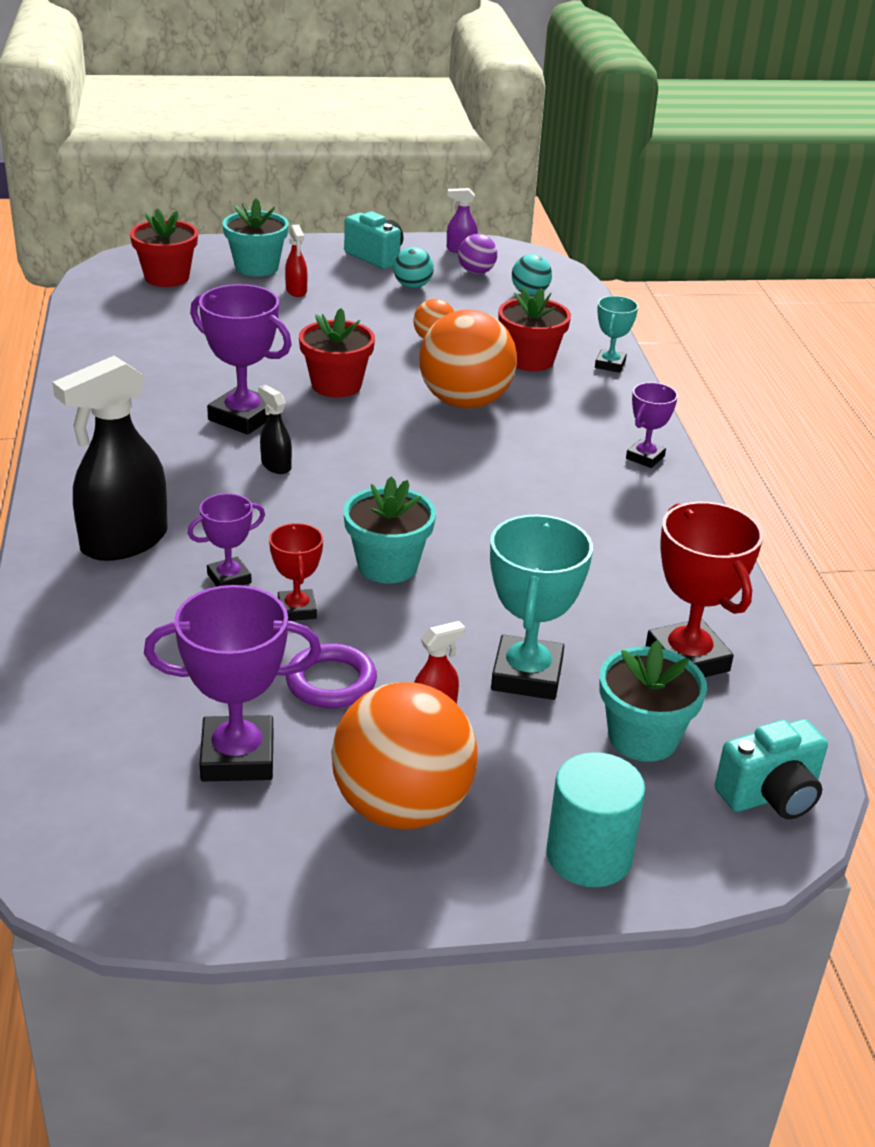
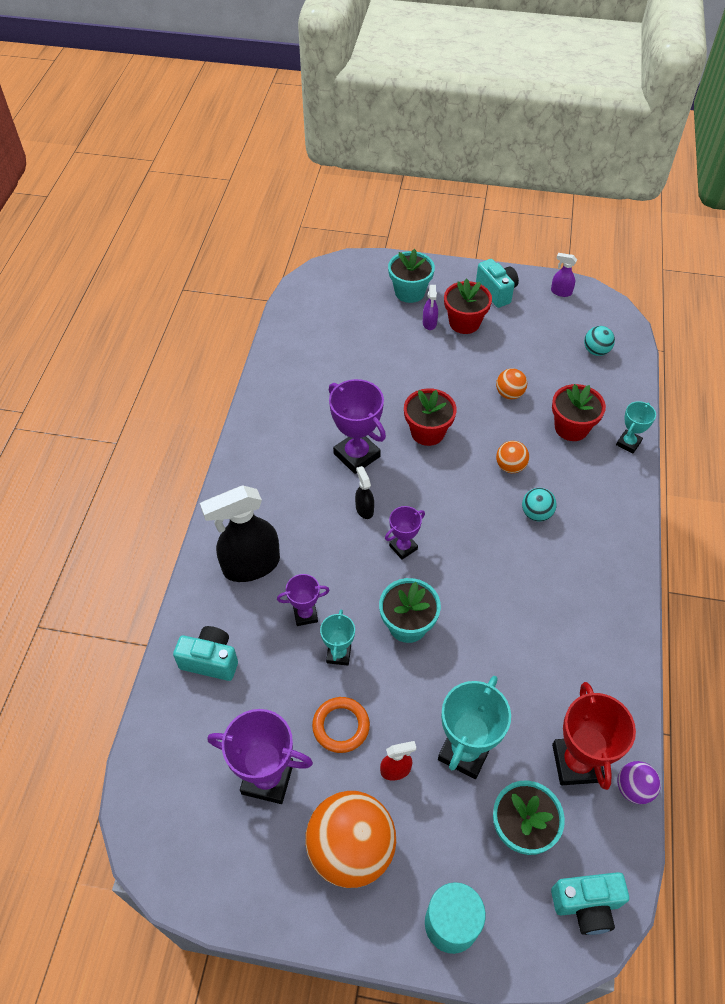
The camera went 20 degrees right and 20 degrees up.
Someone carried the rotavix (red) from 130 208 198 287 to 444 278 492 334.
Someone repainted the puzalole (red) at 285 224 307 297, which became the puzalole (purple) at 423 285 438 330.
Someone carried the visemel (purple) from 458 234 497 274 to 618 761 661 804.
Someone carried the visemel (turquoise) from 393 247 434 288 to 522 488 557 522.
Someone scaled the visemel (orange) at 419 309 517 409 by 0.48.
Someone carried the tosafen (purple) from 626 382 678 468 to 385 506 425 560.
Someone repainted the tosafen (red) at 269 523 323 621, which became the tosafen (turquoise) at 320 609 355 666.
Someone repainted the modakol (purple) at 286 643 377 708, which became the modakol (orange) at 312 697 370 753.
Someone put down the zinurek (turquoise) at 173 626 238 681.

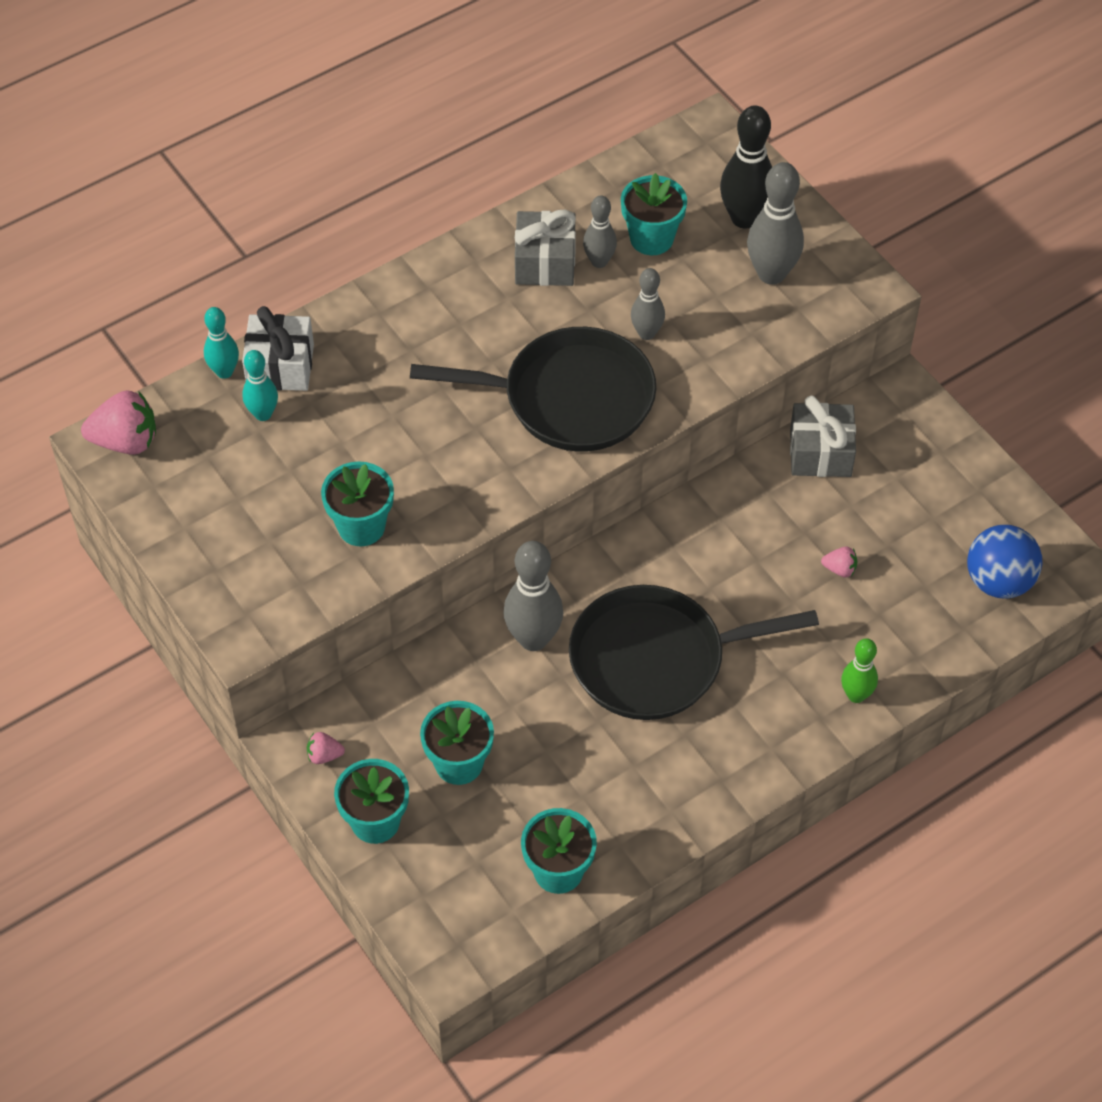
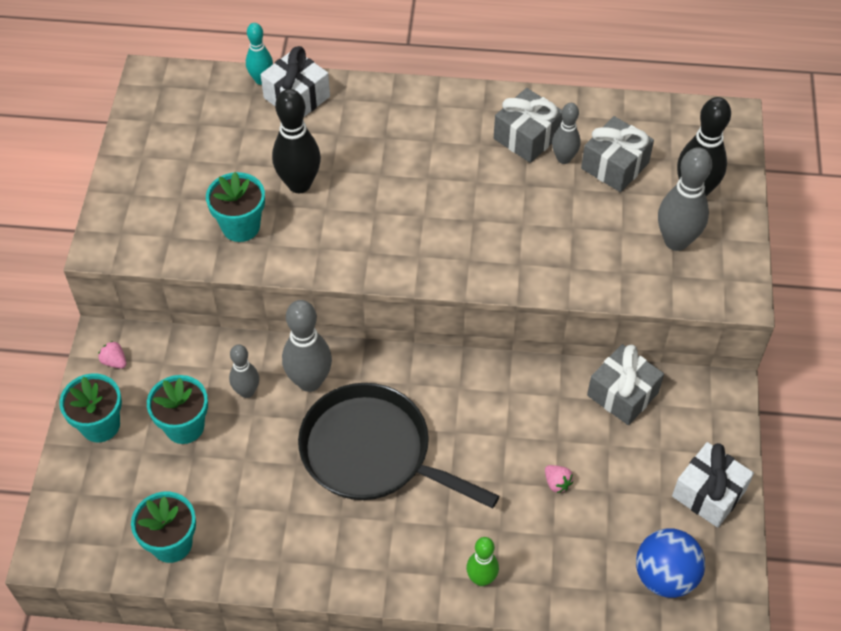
The camera went 40 degrees right and 0 degrees up.
Someone swapped the rotavix (turquoise) at 621 173 687 255 for the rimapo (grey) at 581 116 654 192.
Someone carried the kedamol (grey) from 631 268 665 340 to 229 344 259 398.
Someone took away the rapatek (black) at 410 327 656 452.
Someone took away the kedamol (turquoise) at 242 350 278 421.
Someone took away the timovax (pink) at 81 390 156 455.
Someone put down the kedamol (black) at 272 89 321 193.
Someone put down the rimapo (white) at 672 442 754 528.

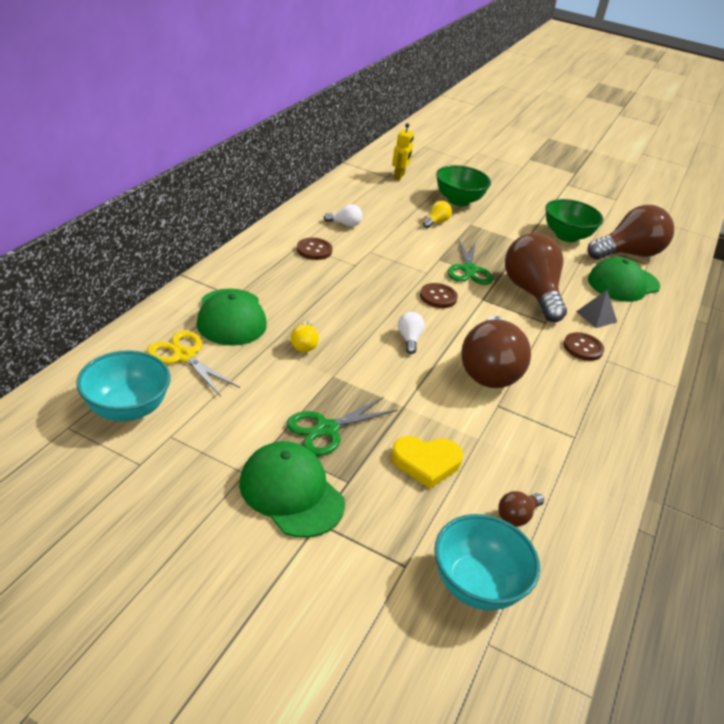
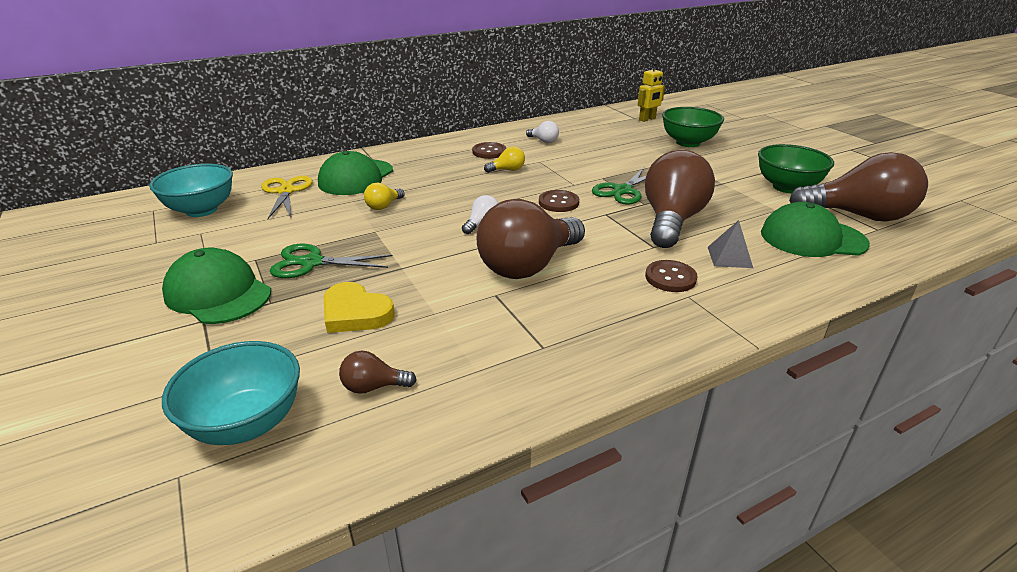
The camera went 40 degrees right and 5 degrees down.
Someone carried the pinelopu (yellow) from 423 201 452 228 to 484 146 525 173.
Someone rotated the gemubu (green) at 239 441 345 538 by 45 degrees counterclockwise.

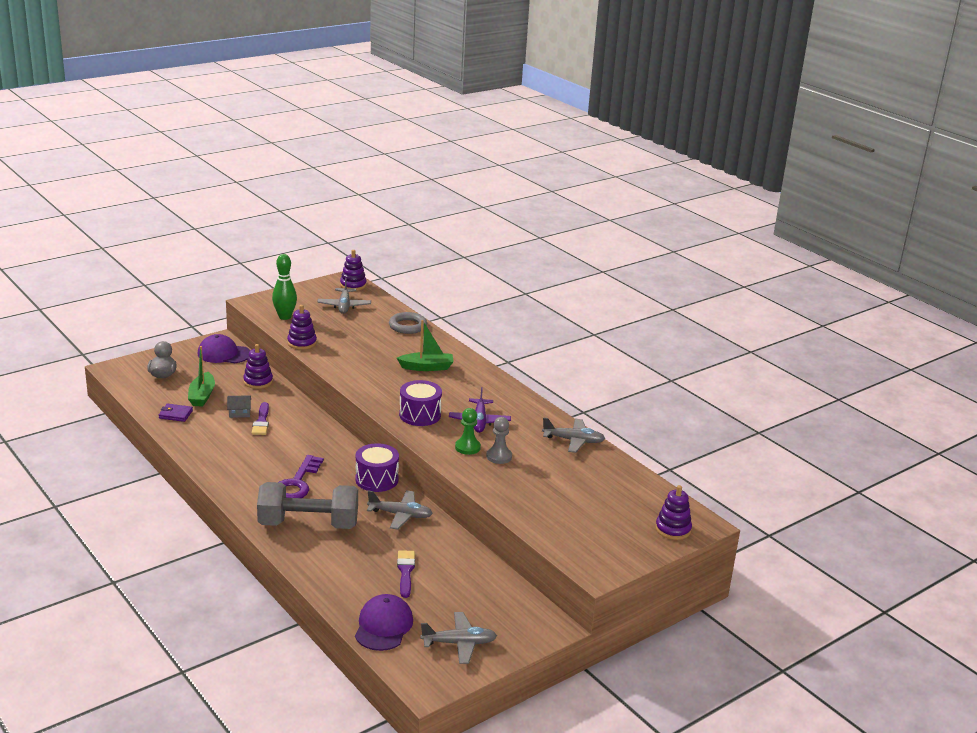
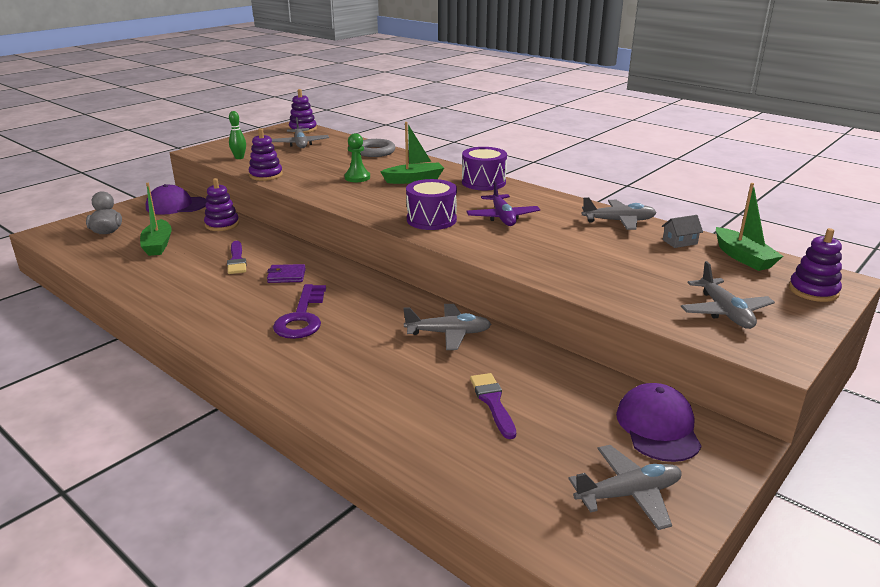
The camera went 10 degrees left and 0 degrees up.
Someone scaled the kedamol (green) at 272 254 297 320 by 0.63.
Someone carried the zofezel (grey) from 227 395 251 418 to 662 215 703 248.
Someone carried the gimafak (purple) from 159 403 193 422 to 267 264 306 283.
Someone carried the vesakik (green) from 455 408 481 455 to 345 133 370 182.
Someone took away the vesakik (grey) at 486 417 512 464.
Someone carried the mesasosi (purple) from 355 443 399 492 to 462 147 507 190.
Someone took away the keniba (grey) at 257 482 358 529.
Someone carried the gemubu (purple) from 355 594 413 651 to 616 383 701 462.
Someone put down the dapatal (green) at 716 183 783 271.
Someone put down the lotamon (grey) at 681 261 775 329.

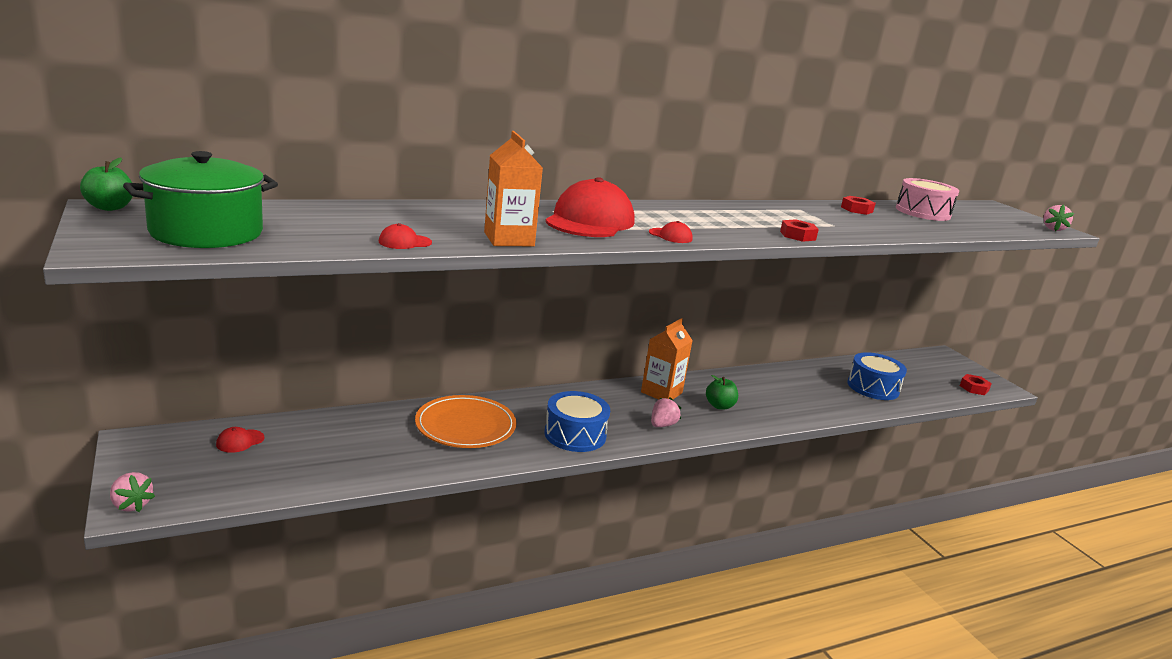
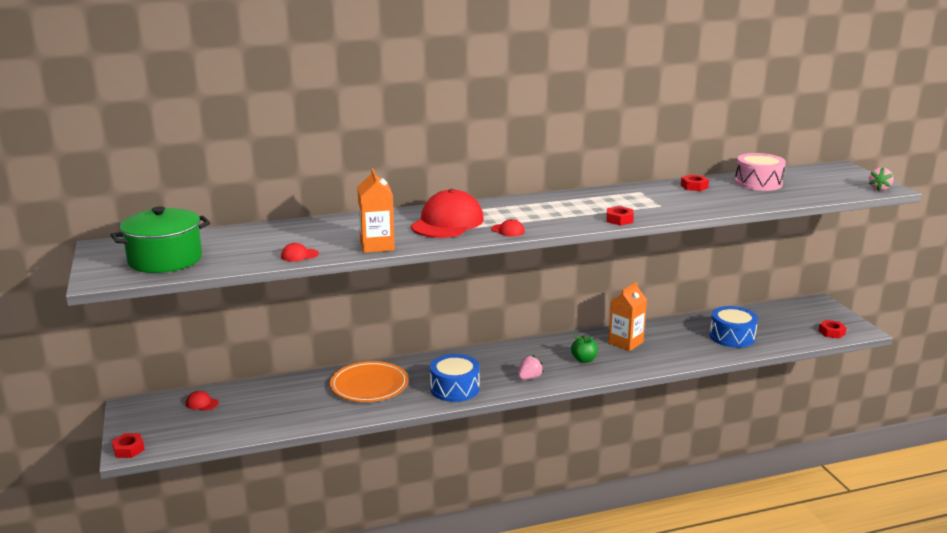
The camera went 10 degrees right and 0 degrees up.
Someone took away the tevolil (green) at 80 157 133 211.
Someone carried the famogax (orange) from 641 318 693 400 to 608 282 647 351.
Someone rotated the gemubu (red) at 216 427 265 453 by 60 degrees clockwise.
Someone swapped the timovax (pink) at 110 472 155 512 for the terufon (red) at 112 433 145 458.

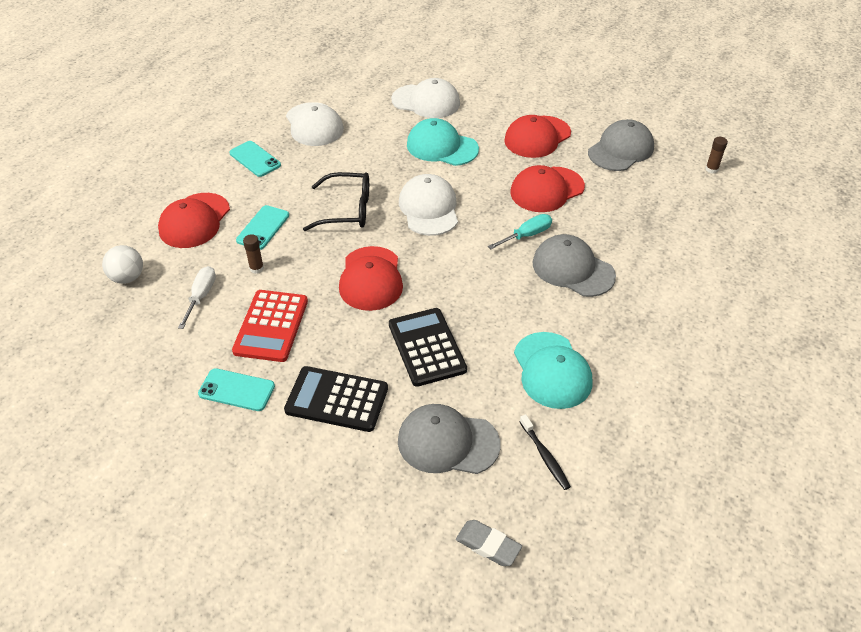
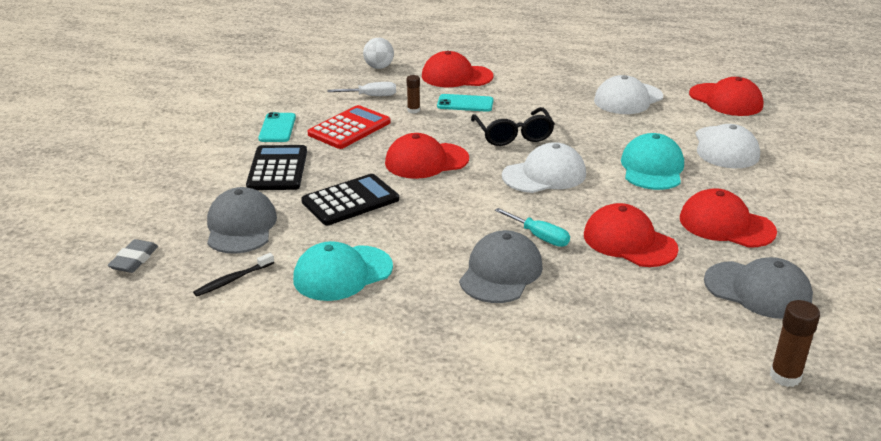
The camera went 75 degrees right and 15 degrees down.
Someone scaled the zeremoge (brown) at 706 137 728 173 by 1.55.
Someone took away the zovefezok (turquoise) at 229 141 281 177.
Someone rotated the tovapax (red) at 232 290 308 362 by 135 degrees clockwise.
Someone put down the gemubu (red) at 689 77 764 116.

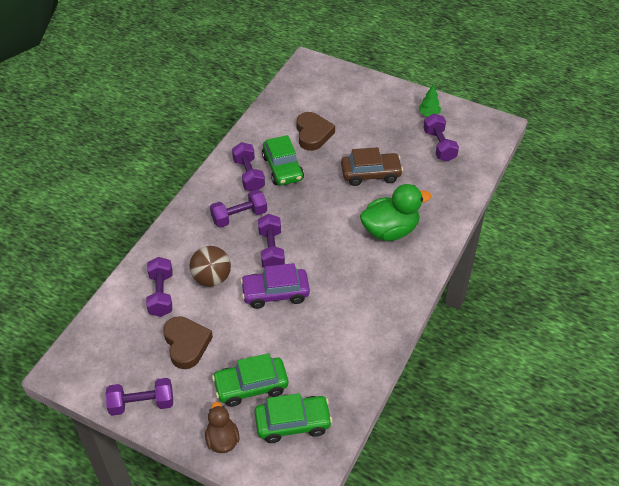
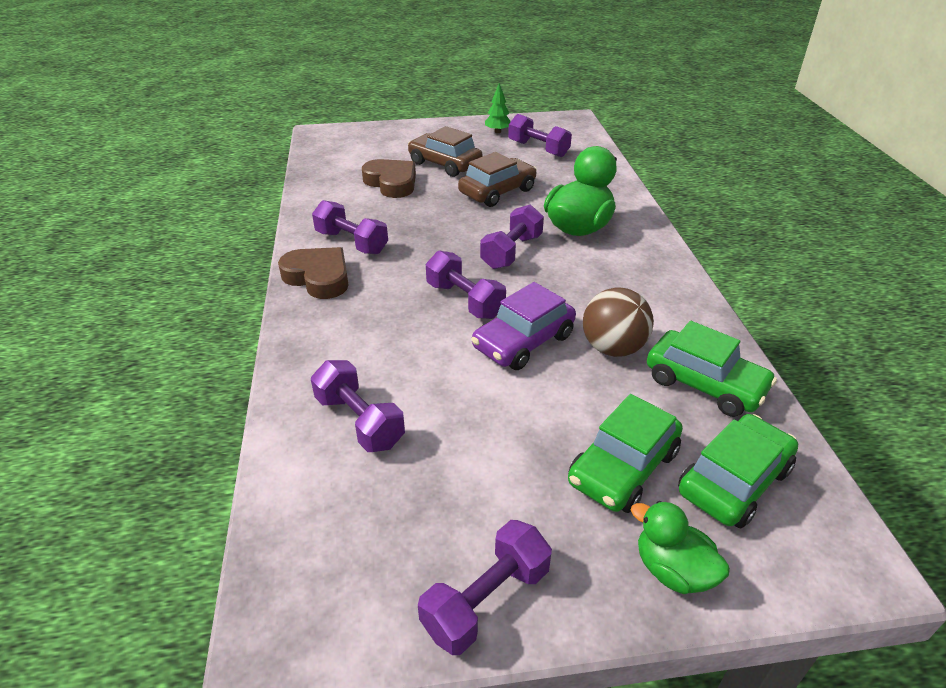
The camera went 35 degrees left and 10 degrees down.
Someone carried the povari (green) from 262 135 304 185 to 647 321 777 417.
Someone carried the keniba (purple) from 210 190 267 228 to 480 205 544 269.
Someone carried the visemel (brown) from 189 246 231 287 to 583 287 654 357.
Someone carried the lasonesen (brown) from 163 316 213 369 to 278 247 349 299.
Someone repainted the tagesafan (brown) at 205 402 240 453, which became the tagesafan (green) at 631 501 730 594.
Someone put down the povari (brown) at 408 126 483 177.

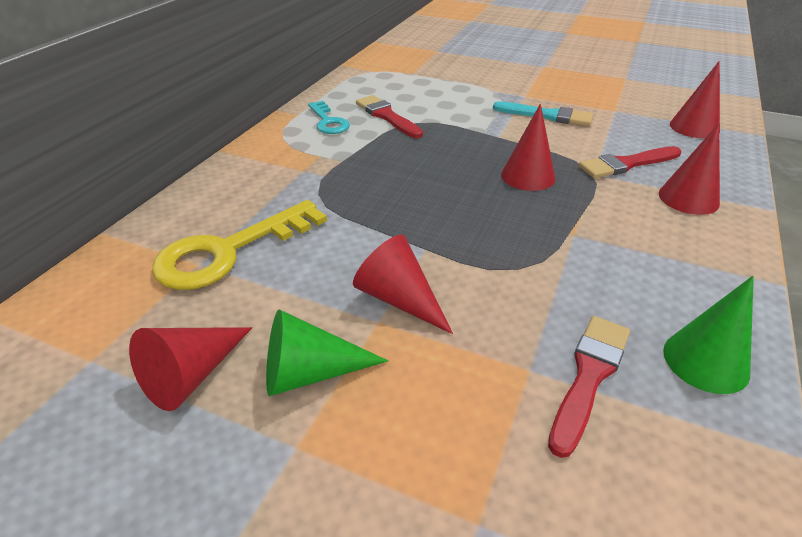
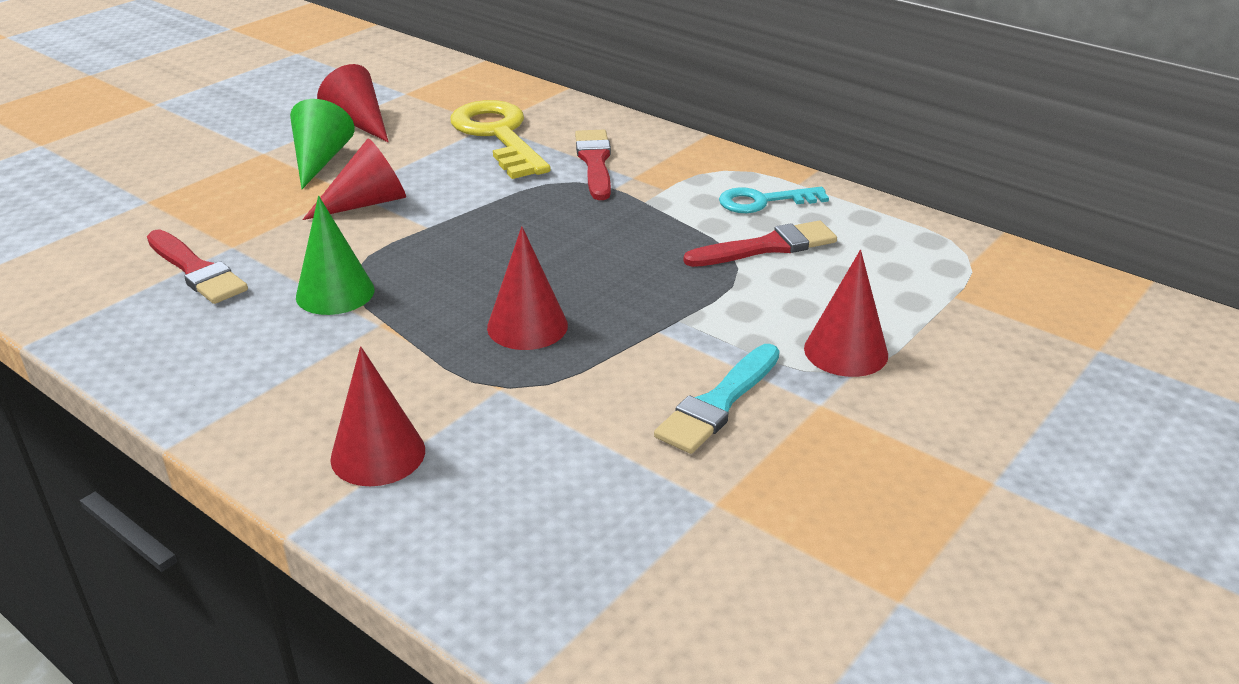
The camera went 105 degrees right and 5 degrees down.
Someone carried the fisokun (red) from 670 61 720 139 to 804 250 888 377.
Someone carried the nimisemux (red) from 579 146 681 178 to 575 129 611 200.
Someone carried the fisokun (green) from 663 276 754 394 to 296 196 374 315.

